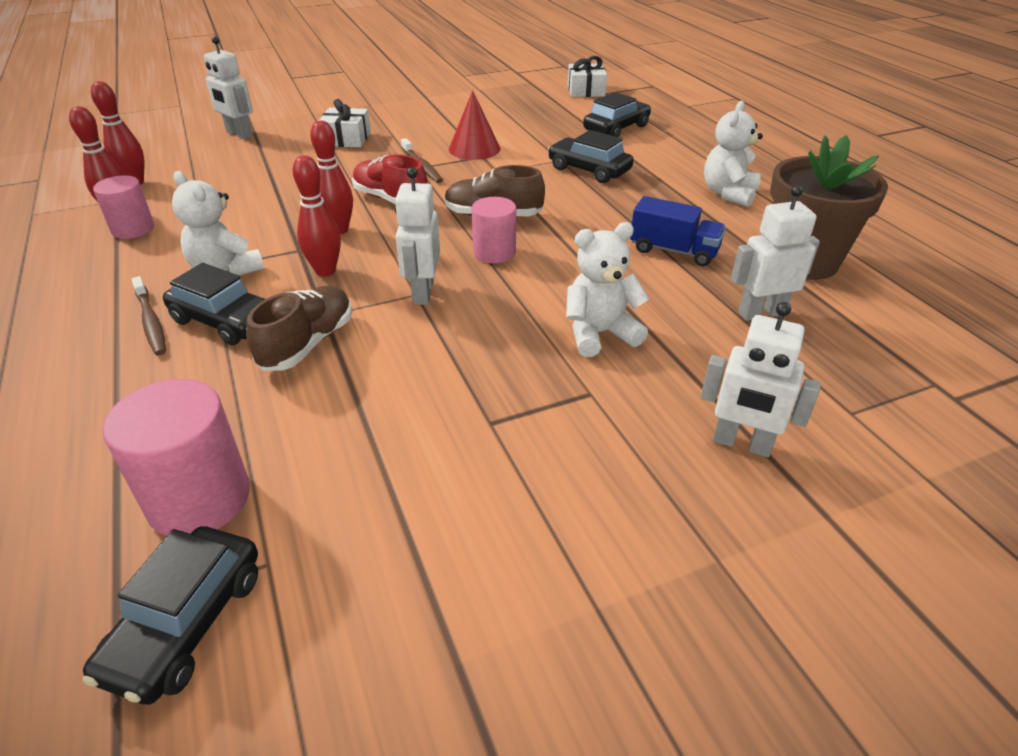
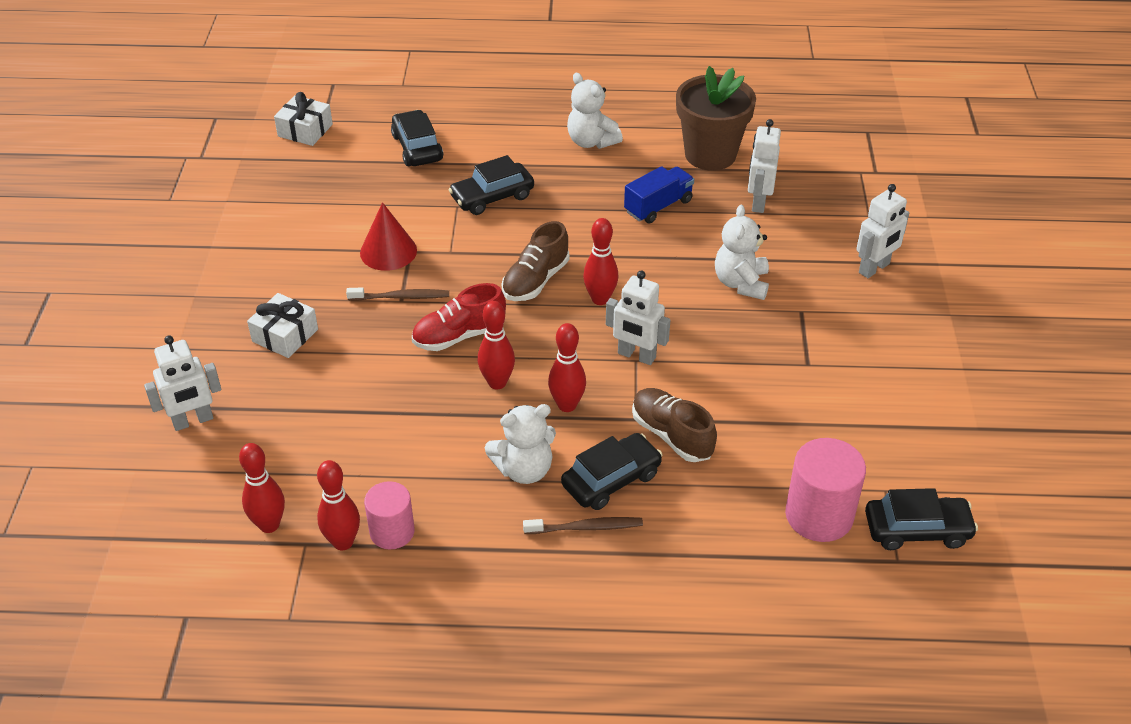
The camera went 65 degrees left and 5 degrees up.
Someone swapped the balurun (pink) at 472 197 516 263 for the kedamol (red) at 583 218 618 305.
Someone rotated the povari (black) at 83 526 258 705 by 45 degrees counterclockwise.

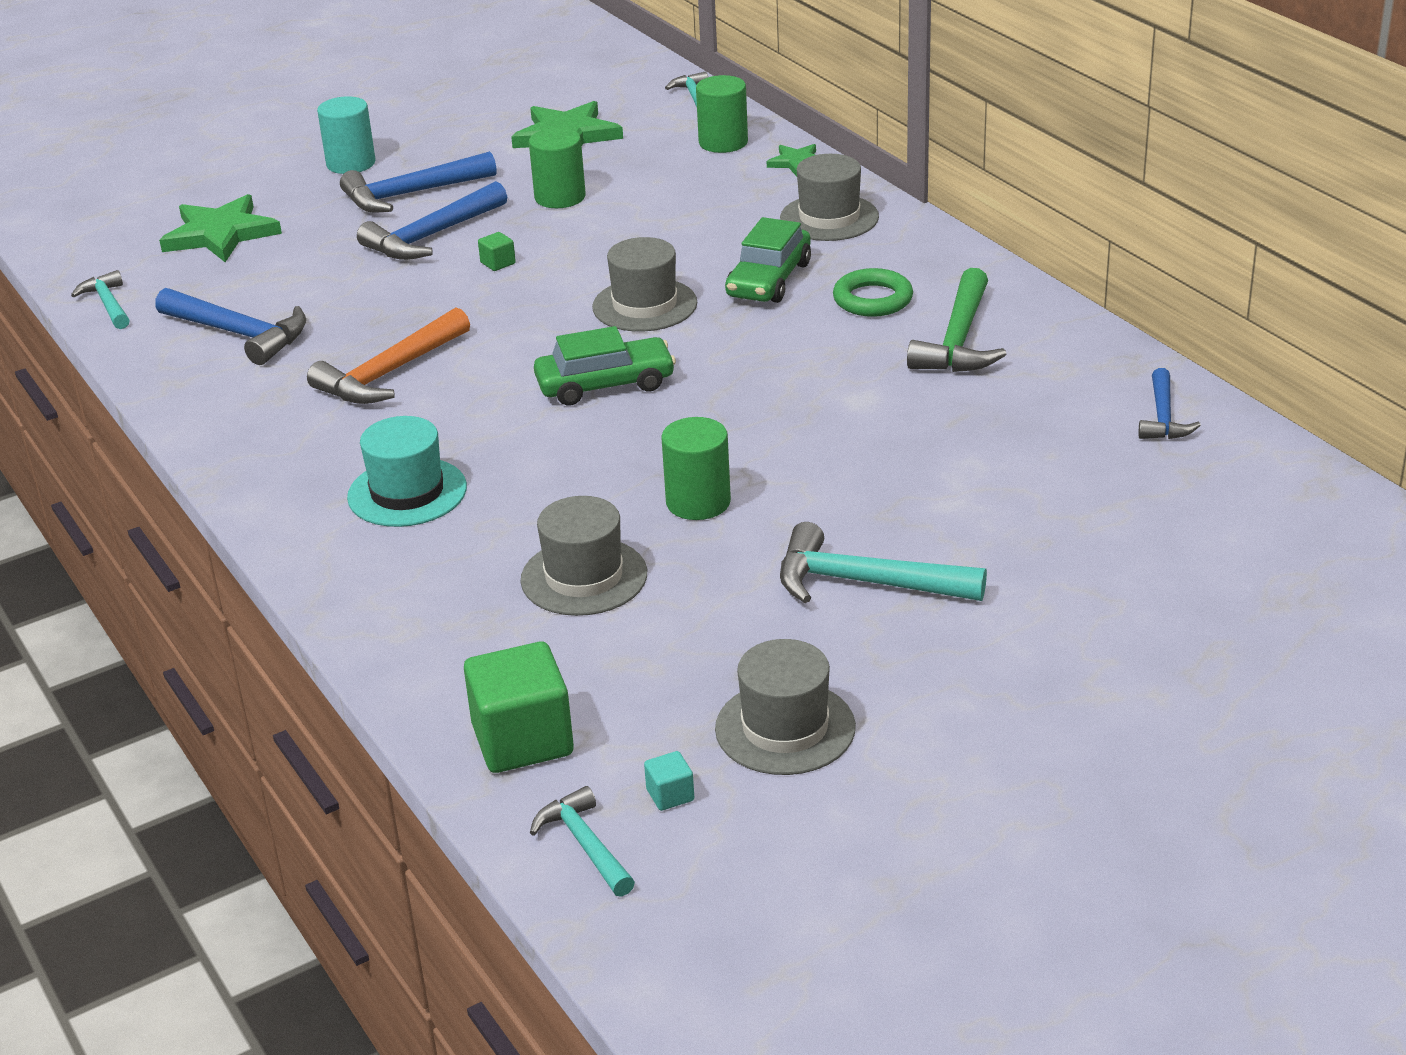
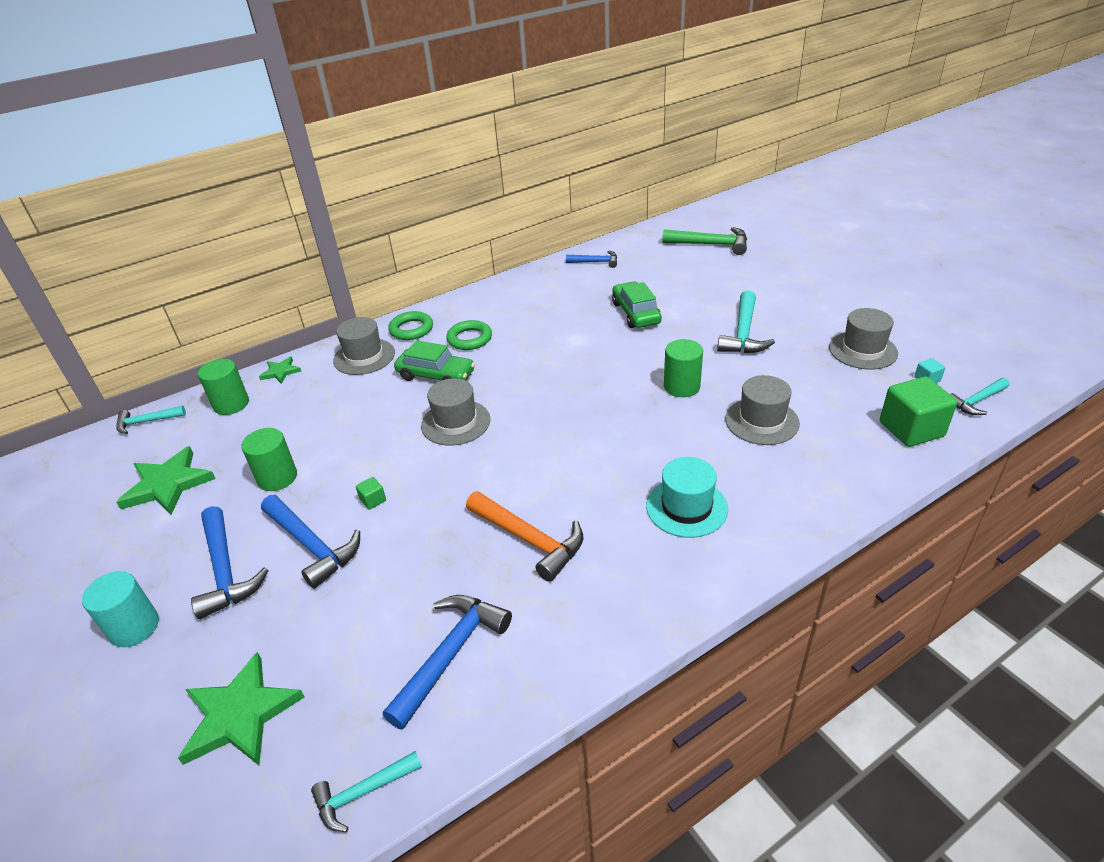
The camera went 90 degrees left and 5 degrees up.
Someone carried the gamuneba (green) from 907 268 1006 372 to 662 227 747 255.
Someone carried the povari (green) from 534 326 676 405 to 612 281 662 328.
Someone put down the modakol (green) at 388 311 433 340.

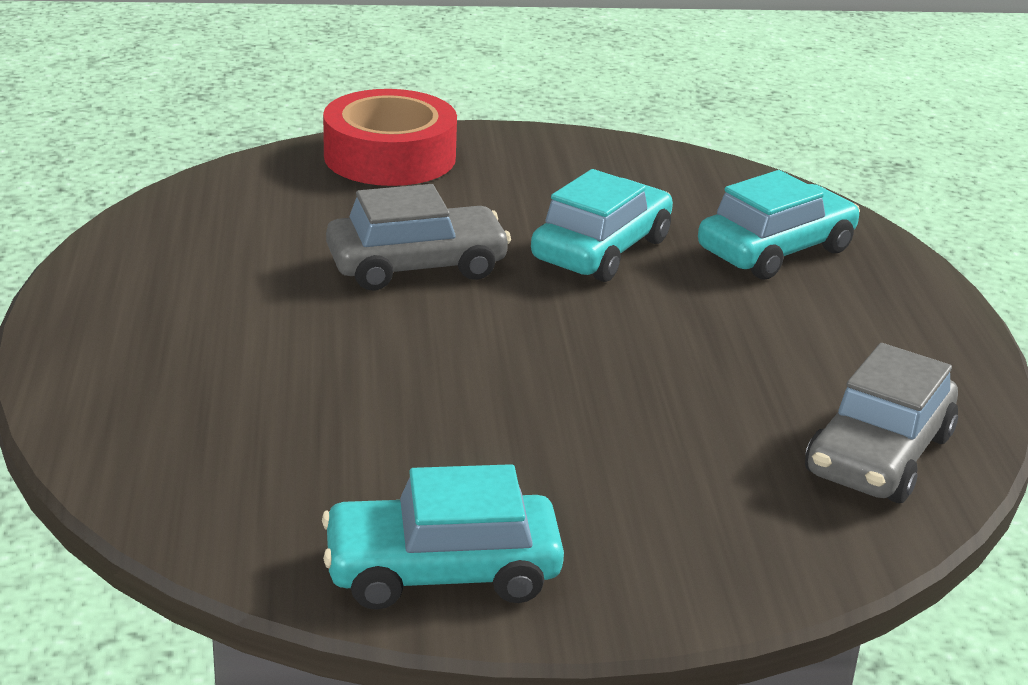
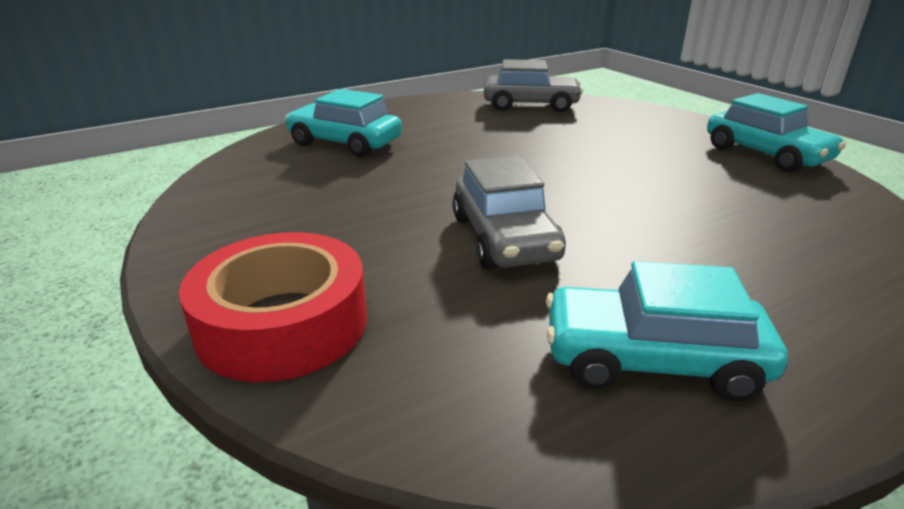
The camera went 115 degrees left and 0 degrees up.
Someone carried the povari (turquoise) from 531 169 673 282 to 546 261 788 401.
Someone rotated the povari (grey) at 326 184 511 291 by 150 degrees counterclockwise.

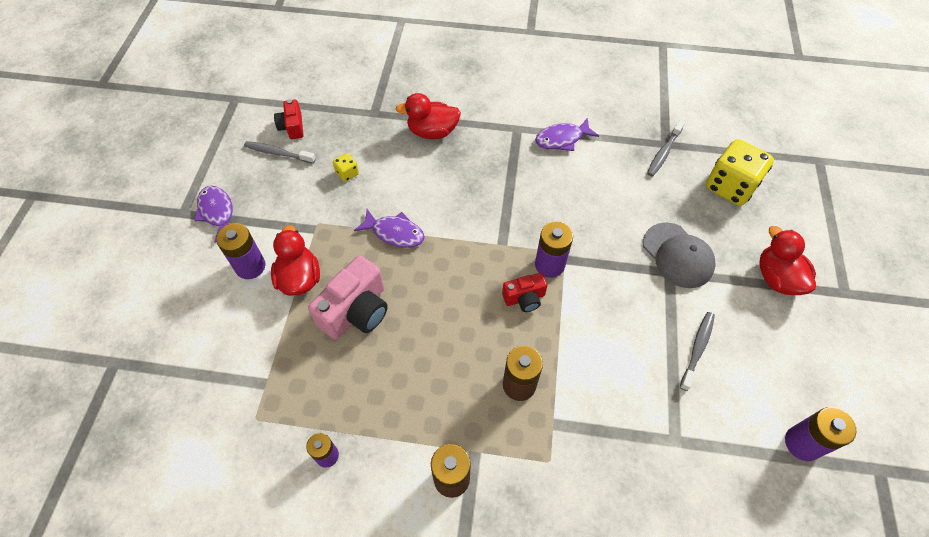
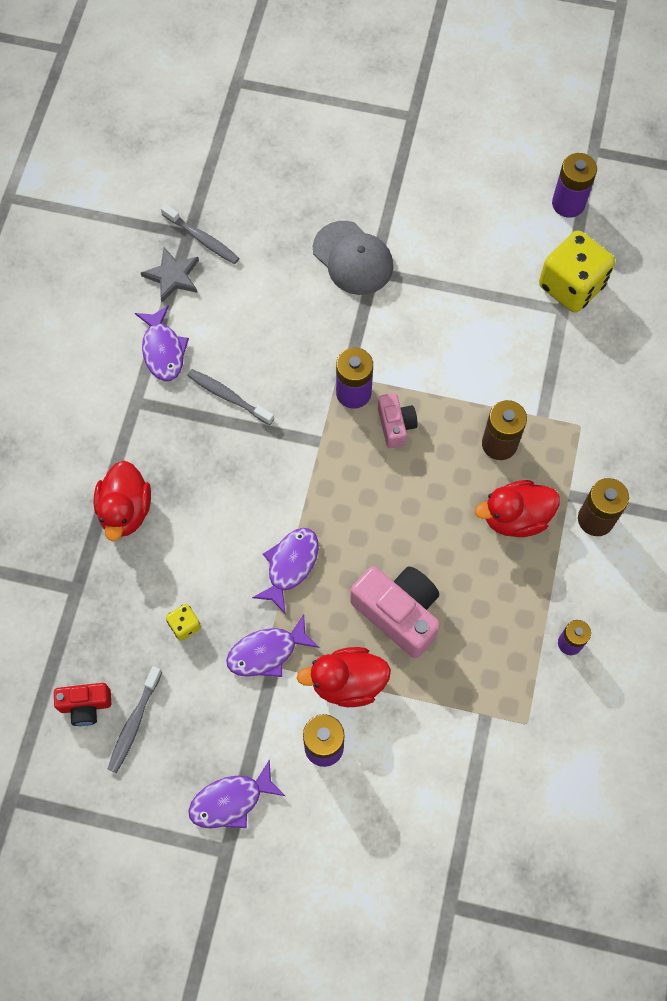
The camera went 85 degrees left and 10 degrees up.
Someone carried the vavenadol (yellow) from 706 139 774 206 to 539 231 615 313.
Someone rotated the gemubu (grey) at 643 223 716 288 by 75 degrees clockwise.
Someone carried the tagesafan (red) from 759 226 816 295 to 475 480 560 537.
Someone repainted the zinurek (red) at 502 273 547 312, which became the zinurek (pink) at 378 393 418 448.
Someone carried the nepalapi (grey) from 680 312 715 391 to 187 369 274 425.
Someone put down the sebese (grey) at 141 248 199 302.
Someone put down the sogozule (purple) at 226 614 319 677.

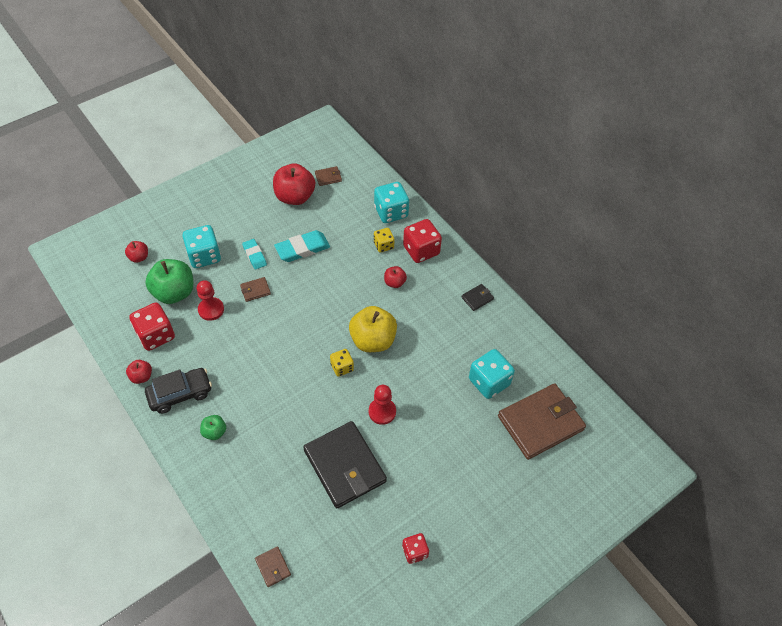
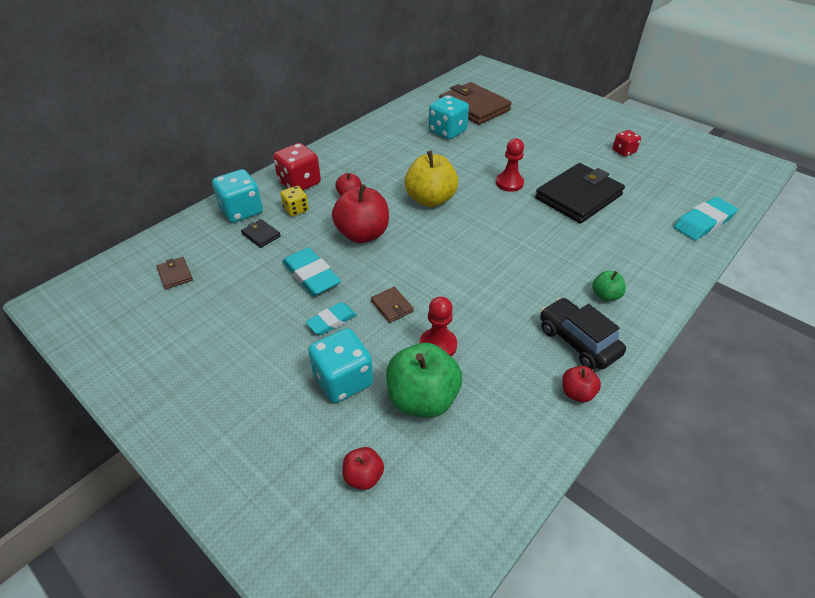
The camera went 100 degrees left and 10 degrees down.
Someone carried the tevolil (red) from 273 163 315 205 to 332 184 389 243.
Someone carried the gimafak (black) from 461 284 494 311 to 241 219 281 248.
Someone took away the vavenadol (red) at 129 303 175 351.
Someone took away the vavenadol (yellow) at 330 349 354 377.
Someone swapped the gimafak (brown) at 255 546 291 587 for the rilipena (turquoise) at 674 197 738 240.

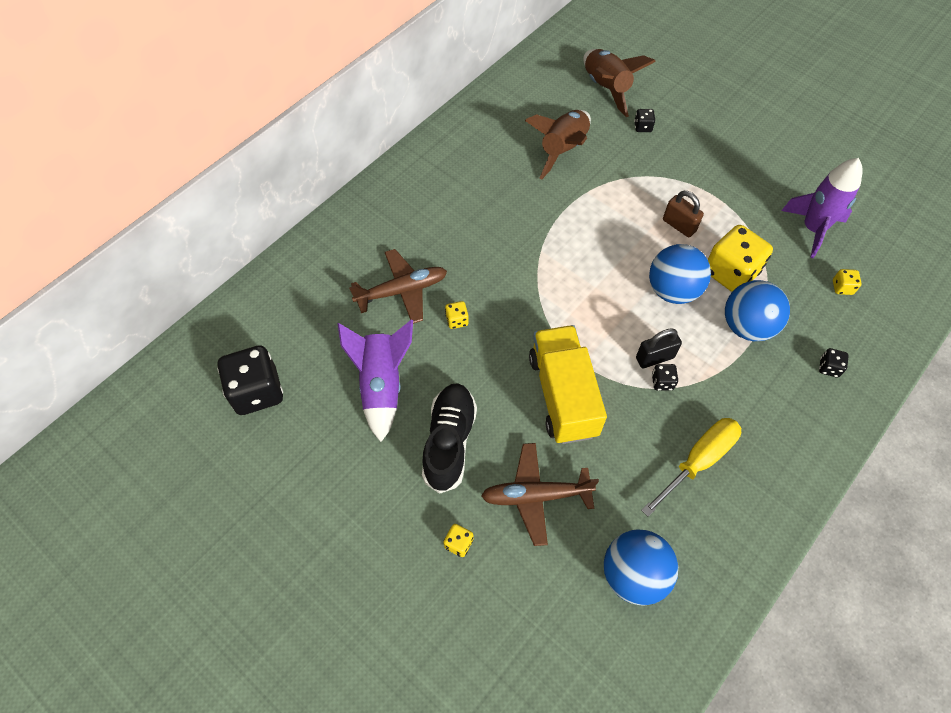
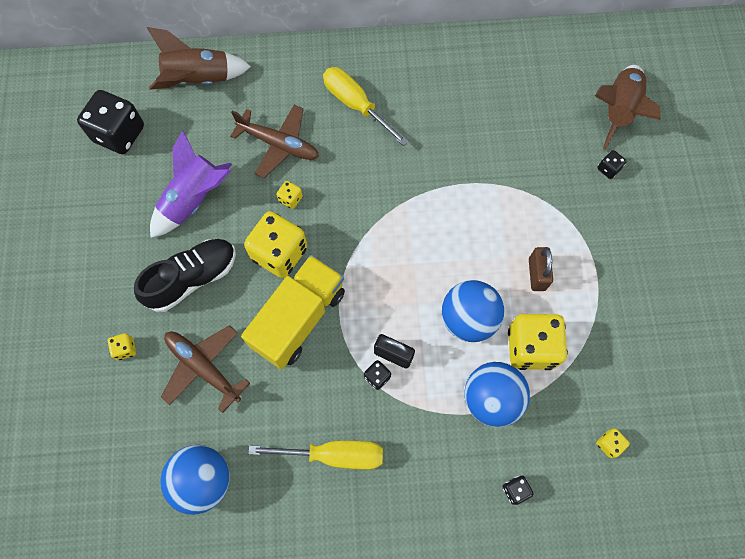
The camera went 45 degrees right and 10 degrees up.
Someone carried the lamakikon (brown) from 525 110 591 180 to 146 27 251 90.
Someone took away the lamakikon (purple) at 781 158 863 258.
Someone put down the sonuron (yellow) at 323 67 409 146.
Someone put down the vavenadol (yellow) at 244 211 307 278.

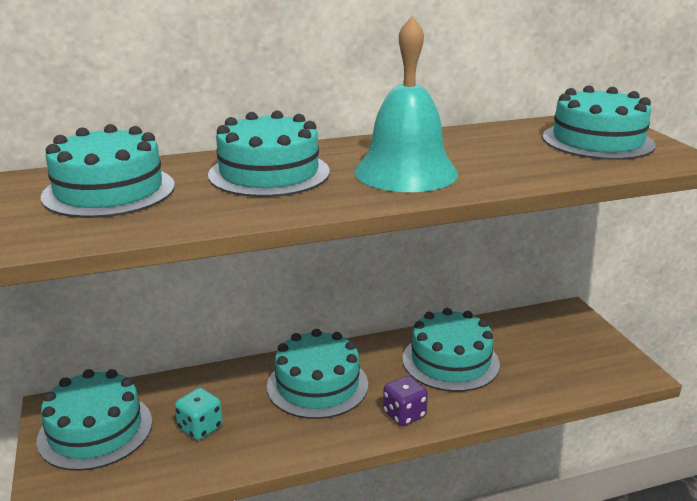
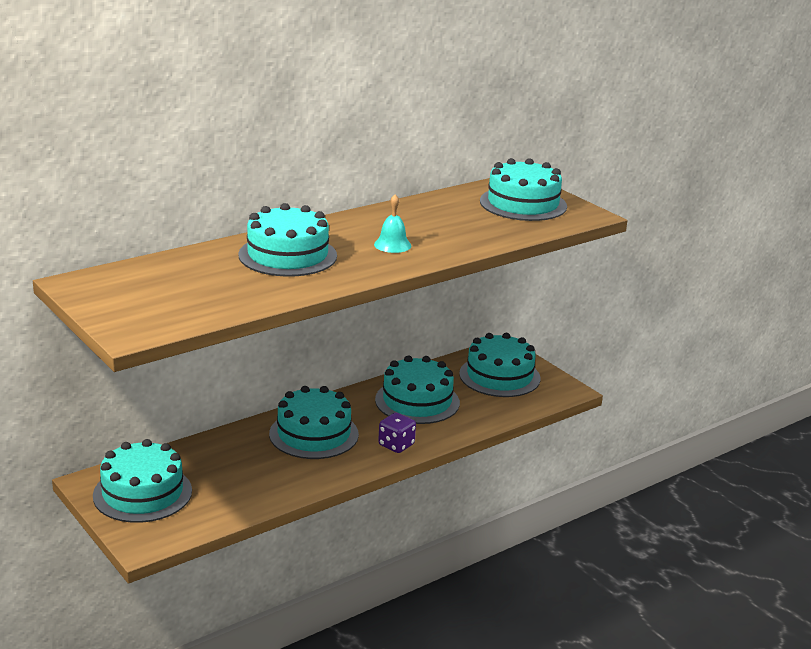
The camera went 20 degrees left and 0 degrees up.
Someone scaled the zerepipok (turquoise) at 354 16 458 192 by 0.46.
Someone carried the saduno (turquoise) from 41 124 175 218 to 459 333 541 397.
Someone took away the vavenadol (turquoise) at 175 388 223 440.

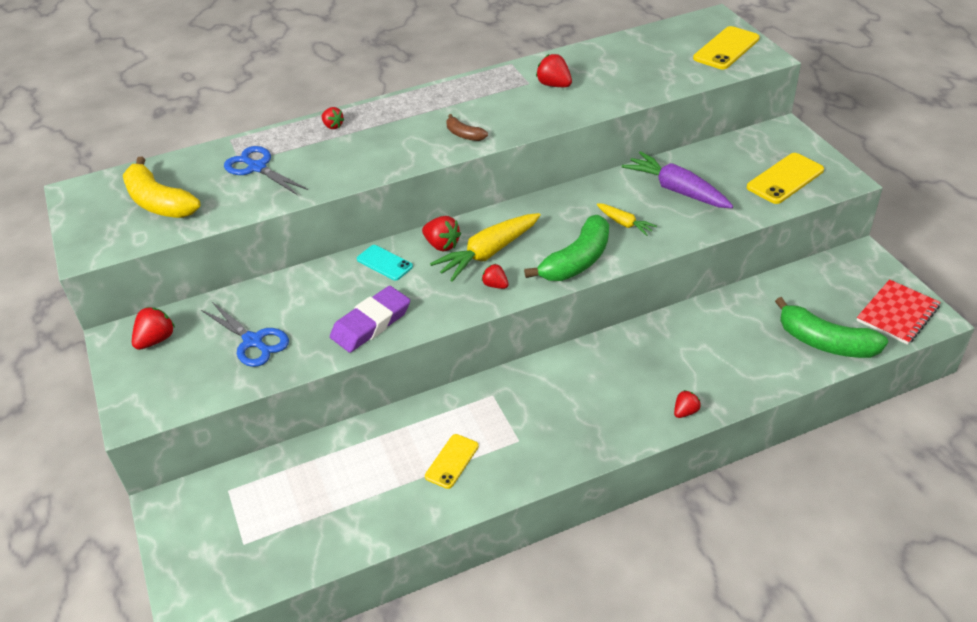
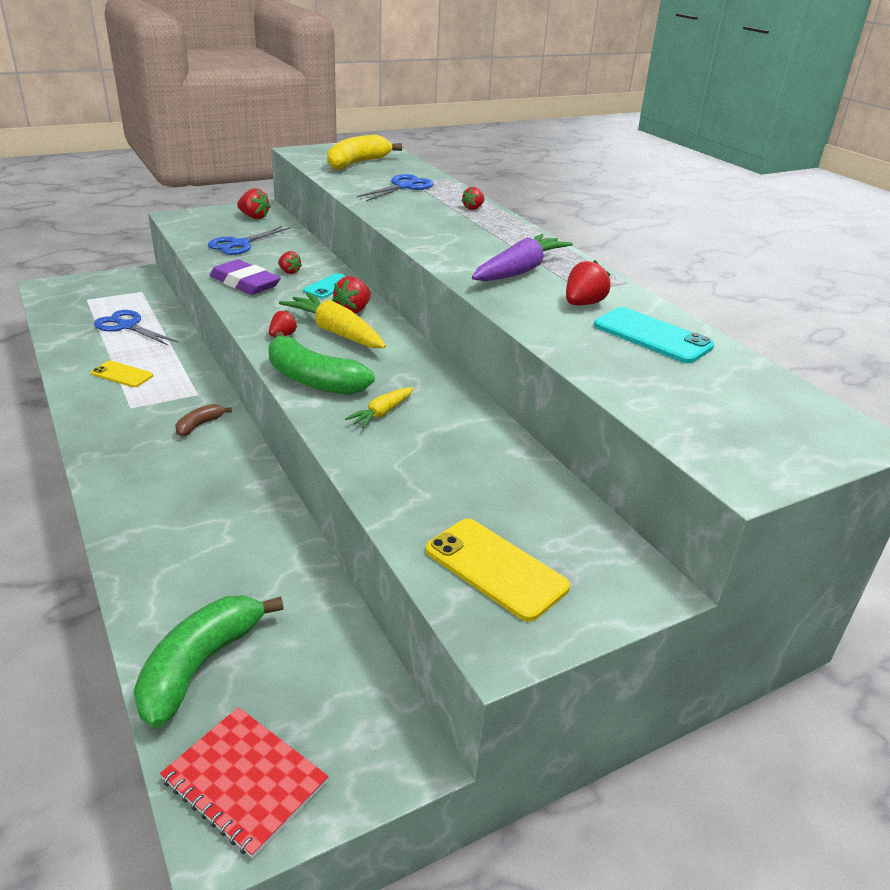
The camera went 80 degrees right and 10 degrees down.
Someone took away the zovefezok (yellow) at 693 26 760 69.
Someone carried the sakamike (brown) from 446 114 488 141 to 175 404 232 437.
Someone carried the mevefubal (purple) from 622 151 733 208 to 472 234 573 281.
Someone carried the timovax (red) from 674 390 701 418 to 278 251 302 274.
Someone put down the zovefezok (turquoise) at 594 307 714 363.
Someone put down the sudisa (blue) at 94 310 178 345.

